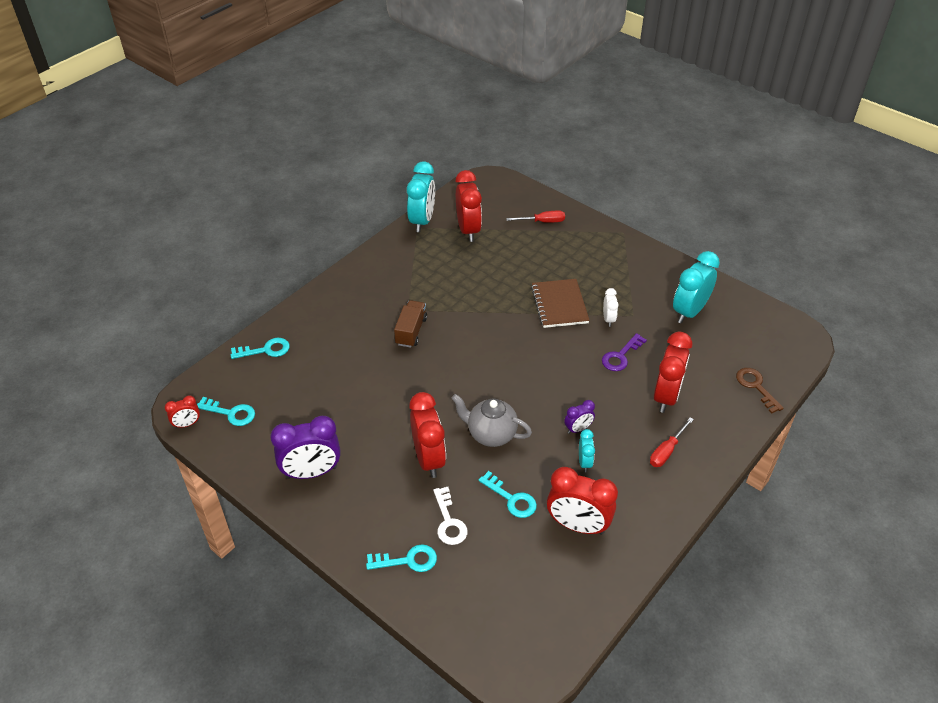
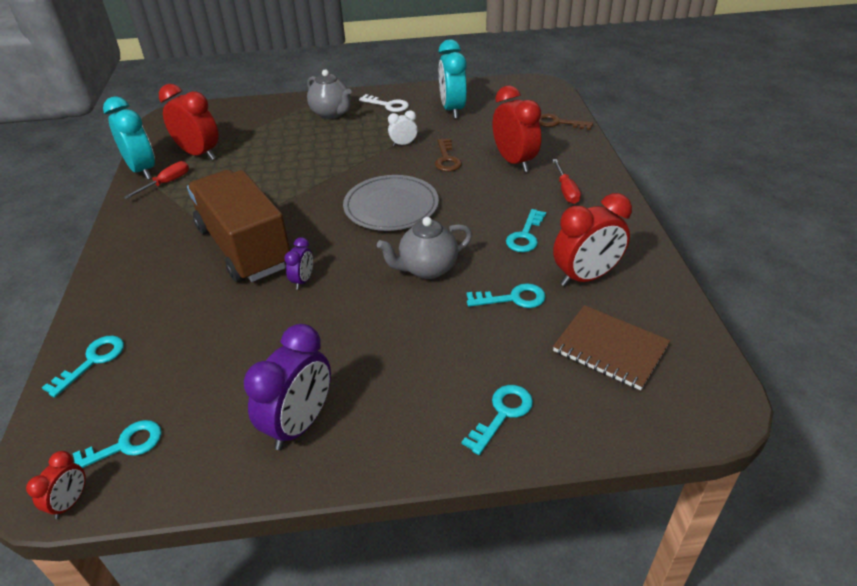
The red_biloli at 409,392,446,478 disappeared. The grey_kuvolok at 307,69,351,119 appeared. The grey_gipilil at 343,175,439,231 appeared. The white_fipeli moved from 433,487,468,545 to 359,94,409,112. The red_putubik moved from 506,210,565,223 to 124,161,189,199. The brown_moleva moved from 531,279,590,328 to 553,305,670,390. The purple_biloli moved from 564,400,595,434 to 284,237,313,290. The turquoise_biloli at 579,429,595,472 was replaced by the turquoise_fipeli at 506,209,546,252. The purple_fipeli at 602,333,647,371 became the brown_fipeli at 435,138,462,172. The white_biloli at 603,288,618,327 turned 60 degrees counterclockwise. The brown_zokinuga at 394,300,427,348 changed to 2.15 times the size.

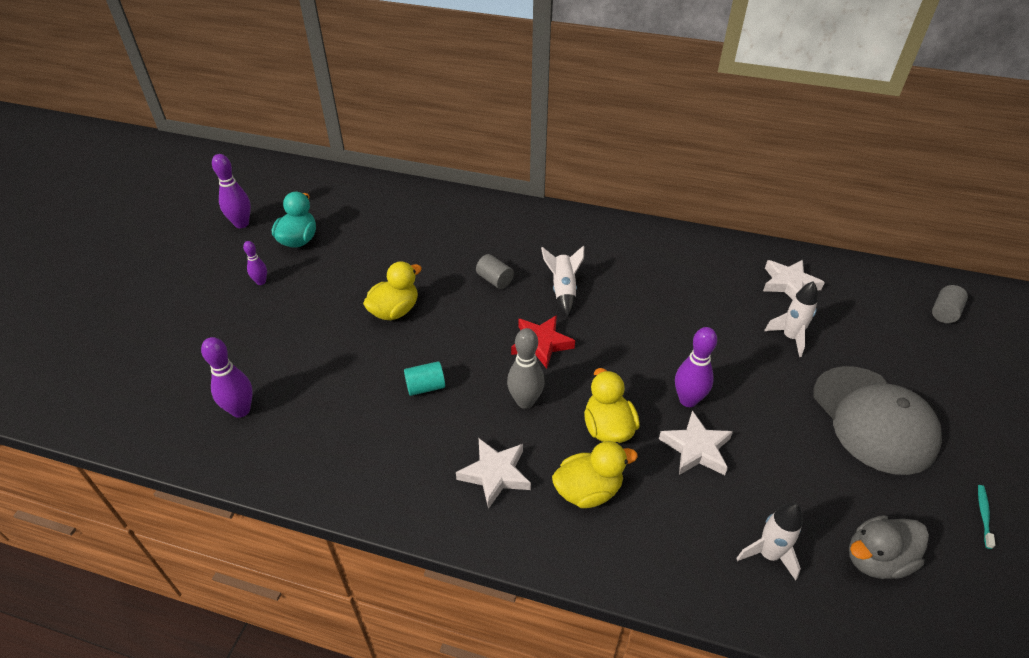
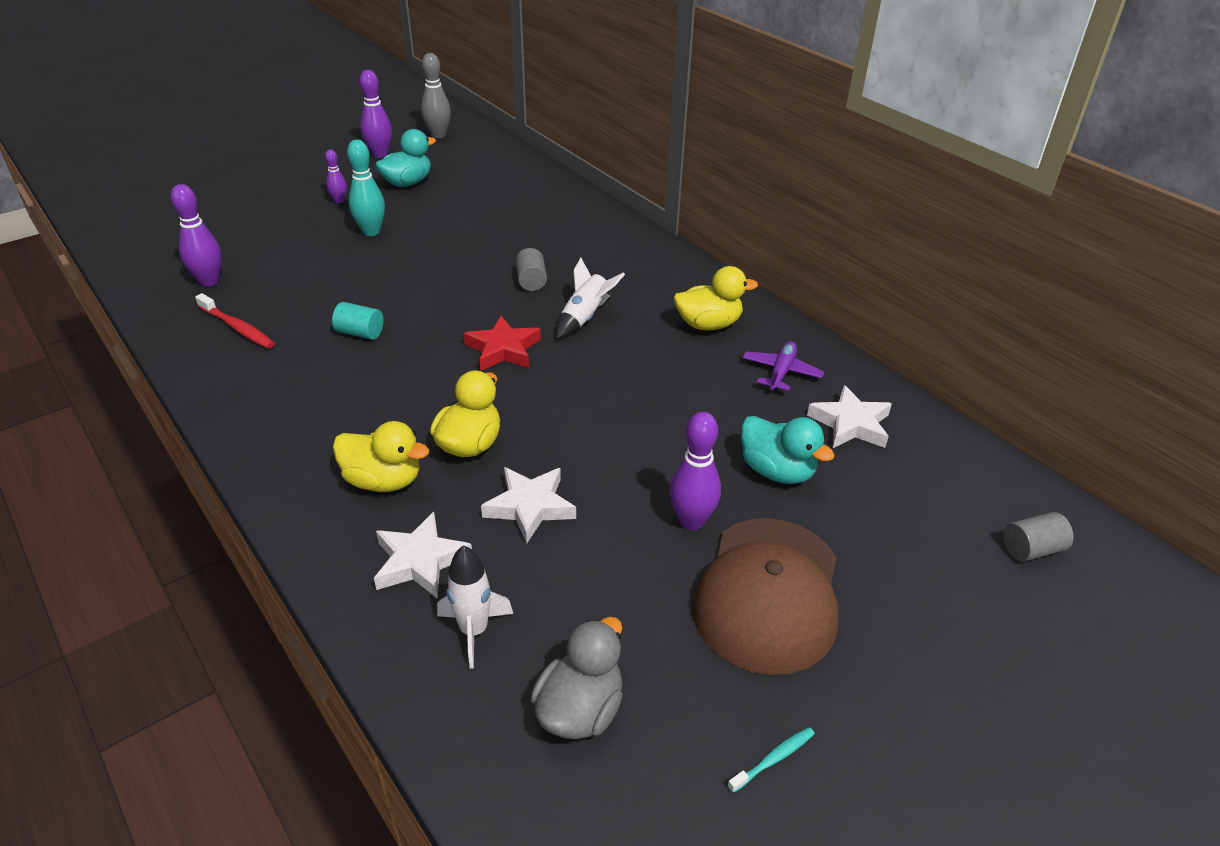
The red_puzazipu at 195,293,275,349 appeared. The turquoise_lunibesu at 347,140,385,236 appeared. The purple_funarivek at 742,341,824,392 appeared. The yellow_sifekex moved from 363,261,422,320 to 674,266,758,330. The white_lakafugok moved from 456,438,531,509 to 374,512,472,599. The grey_lunibesu moved from 507,328,545,409 to 421,53,451,138. The purple_lunibesu moved from 675,327,717,407 to 669,412,721,530. The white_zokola at 764,281,818,357 was replaced by the turquoise_sifekex at 741,416,835,484. The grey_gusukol at 813,366,942,475 became the brown_gusukol at 692,518,839,675. The grey_sifekex at 849,515,929,579 turned 105 degrees clockwise.

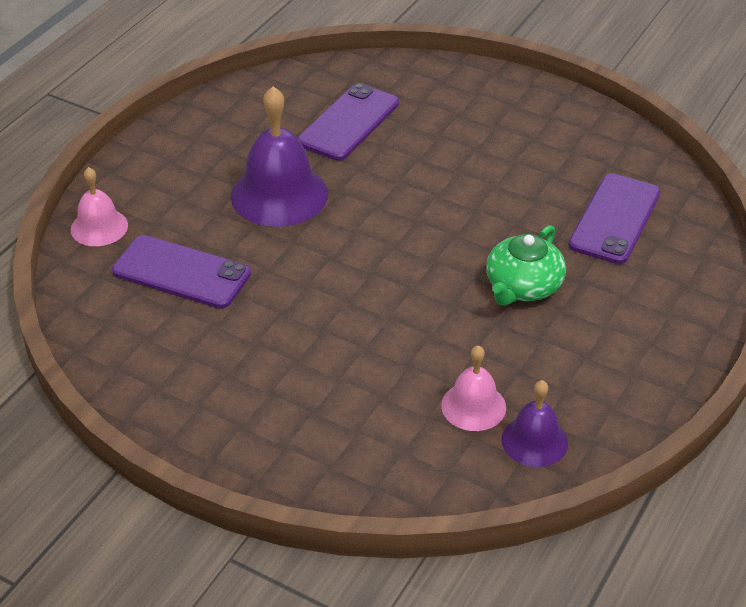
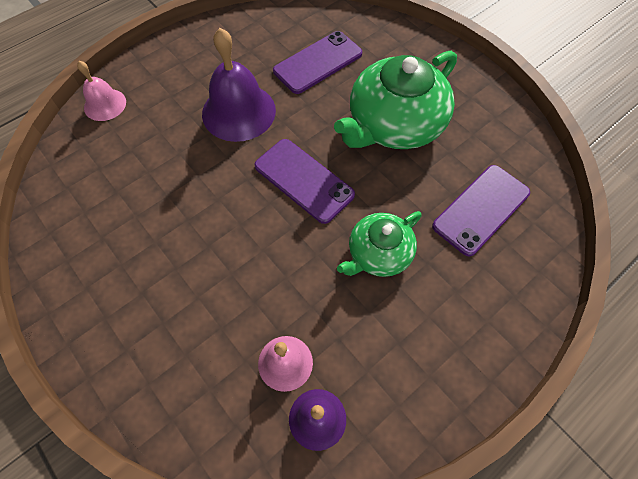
The green_kuvolok at 334,51,457,149 appeared. The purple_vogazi moved from 112,235,251,309 to 254,139,355,224.

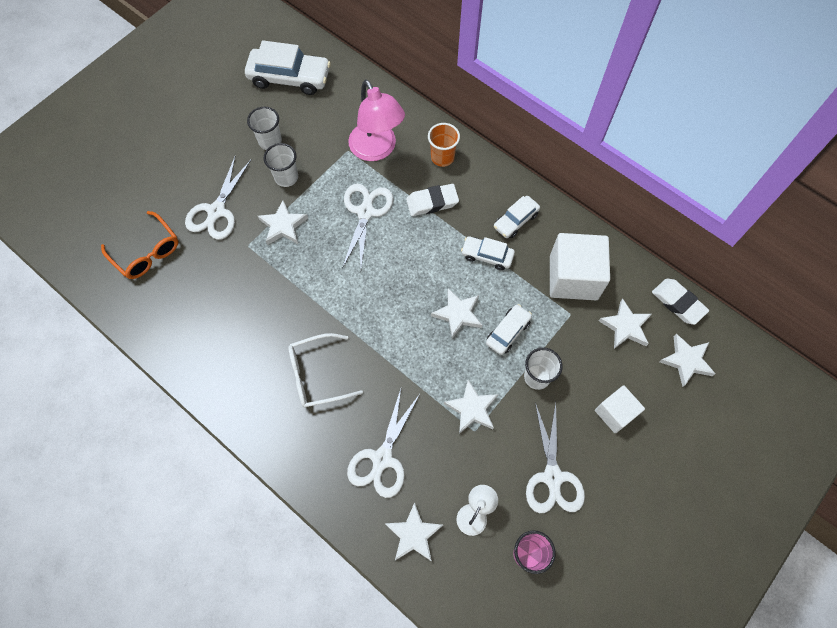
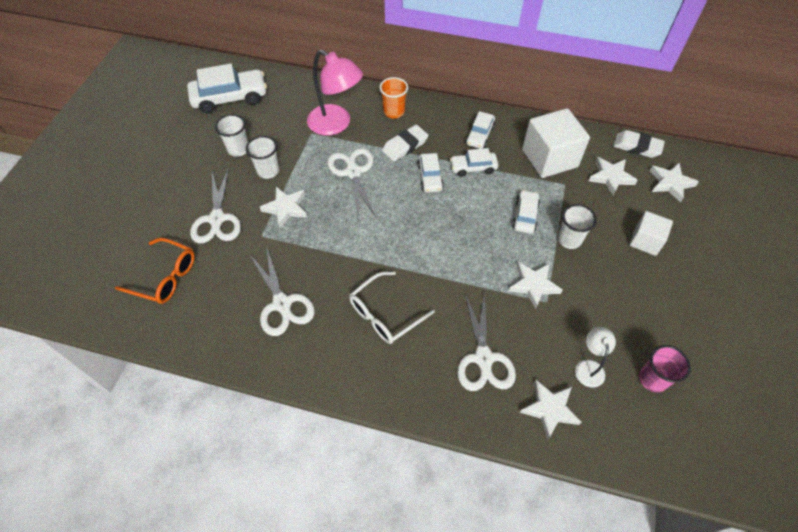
The white_lakafugok at 431,288,482,339 disappeared. The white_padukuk at 417,153,444,192 appeared. The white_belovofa moved from 526,402,585,513 to 250,246,315,336.

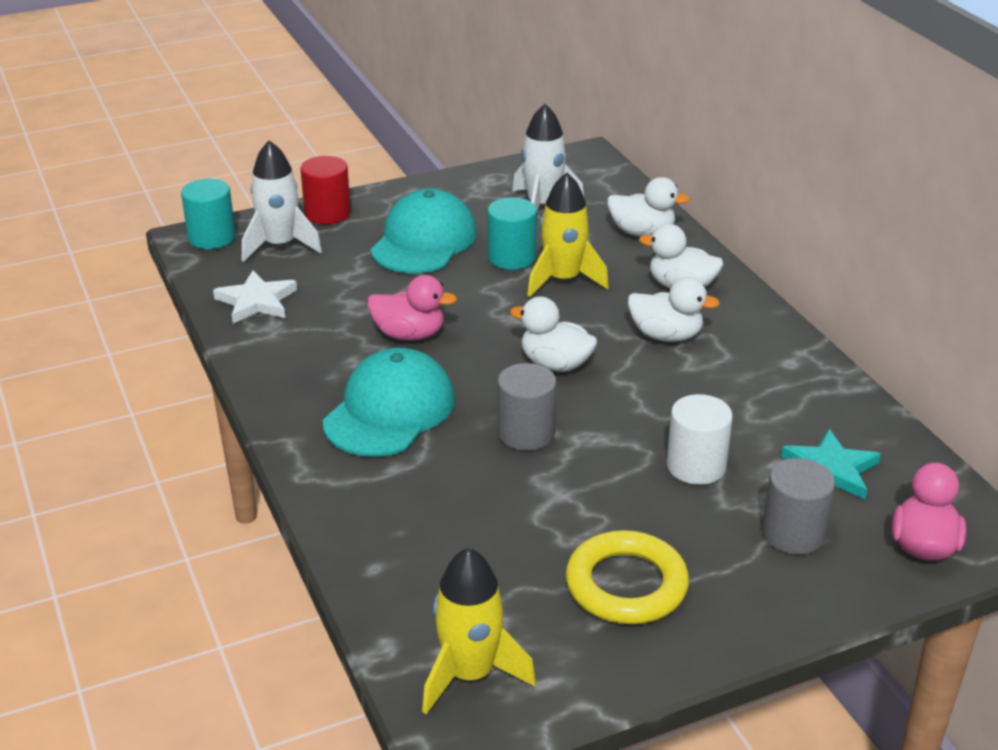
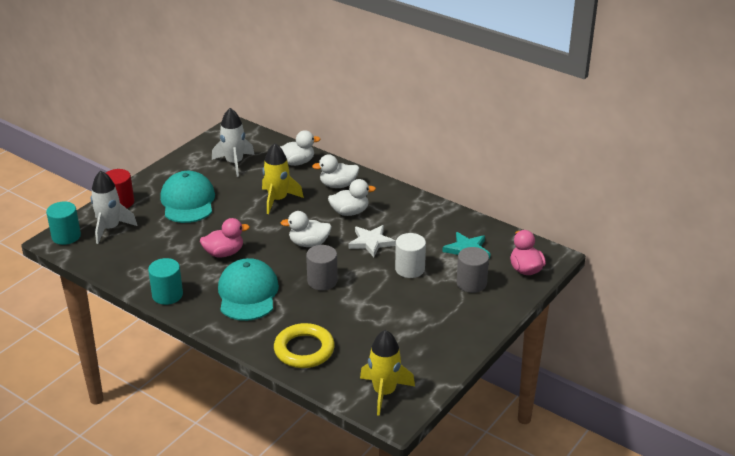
The white_lakafugok moved from 213,270,297,324 to 348,225,396,257. The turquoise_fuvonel moved from 487,197,537,270 to 148,258,183,305. The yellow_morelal moved from 566,530,689,624 to 274,323,335,368.

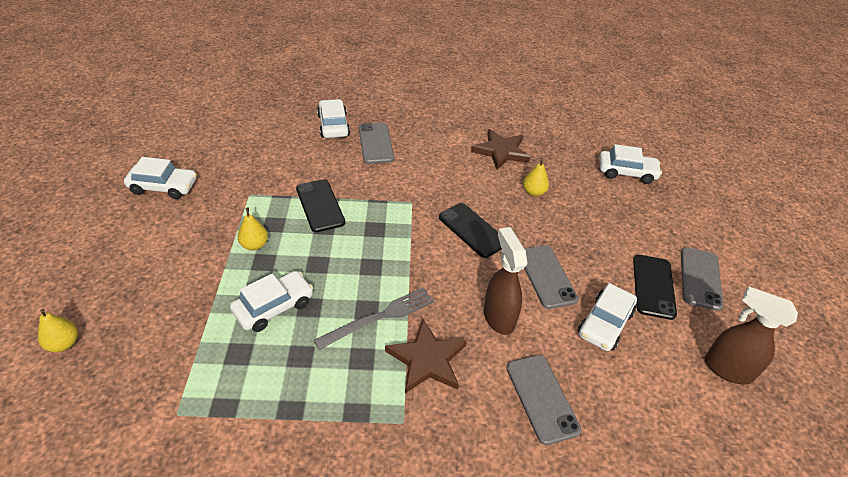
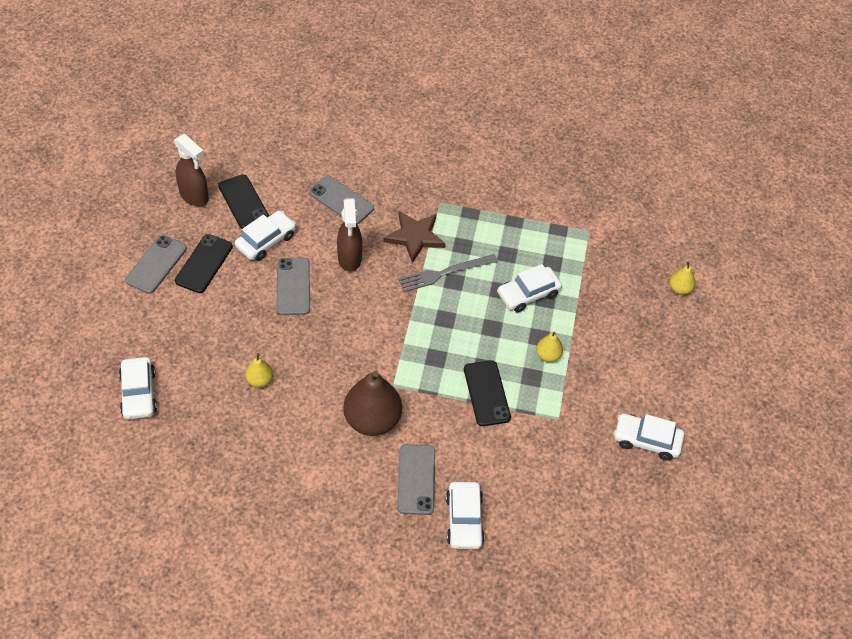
The brown_lakafugok at 471,129,531,170 disappeared. The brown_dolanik at 343,371,402,436 appeared. The black_vogazi moved from 439,203,502,258 to 218,174,269,229. The grey_vogazi at 506,355,582,445 turned 45 degrees counterclockwise. The white_padukuk at 599,144,662,184 turned 120 degrees counterclockwise.

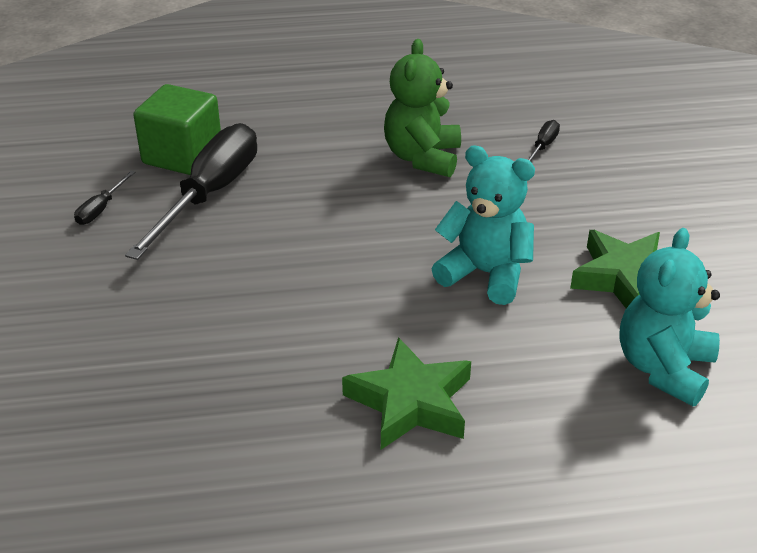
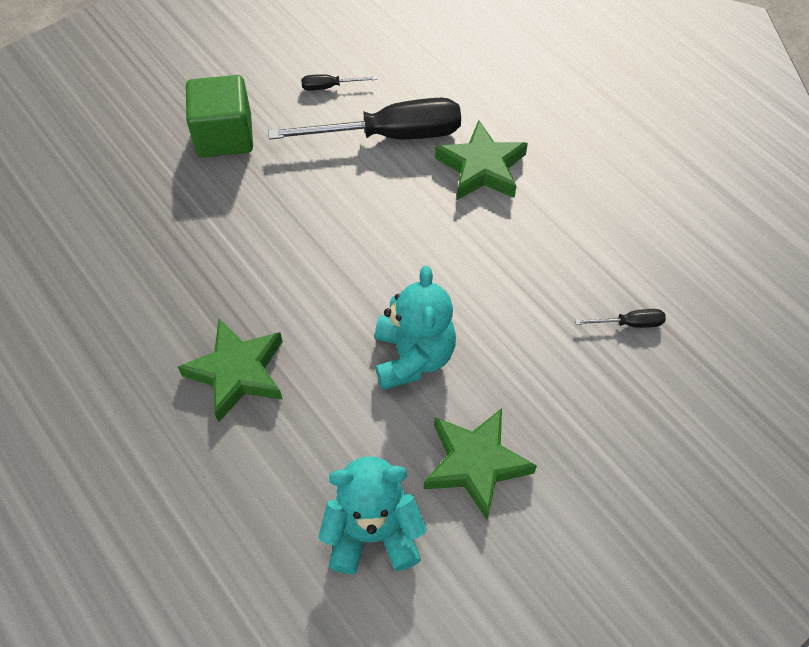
The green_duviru at 384,39,461,177 disappeared. The green_lakafugok at 435,120,528,200 appeared. The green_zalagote moved from 133,84,221,175 to 186,75,253,157.

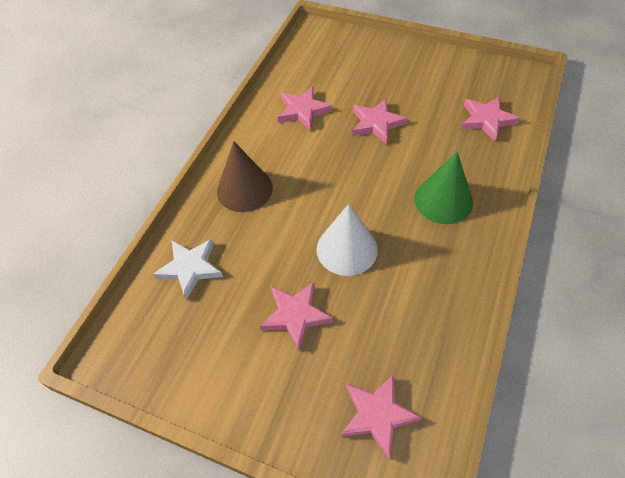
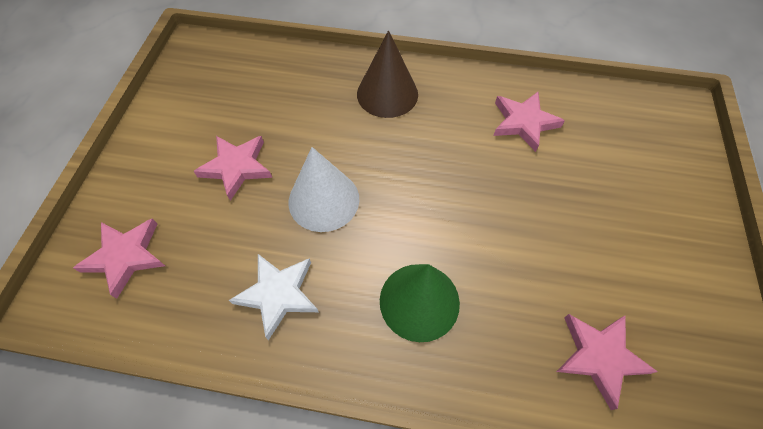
The pink_lakafugok at 353,98,408,144 disappeared. The white_lakafugok moved from 153,239,223,300 to 229,254,318,340.

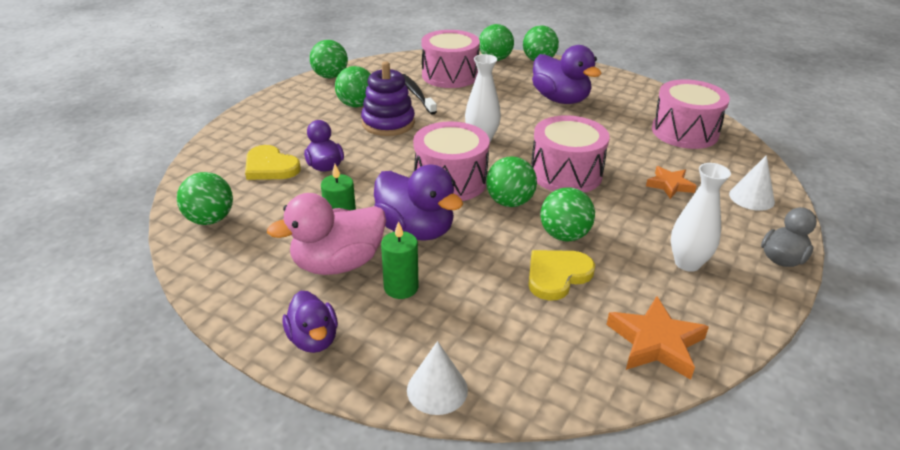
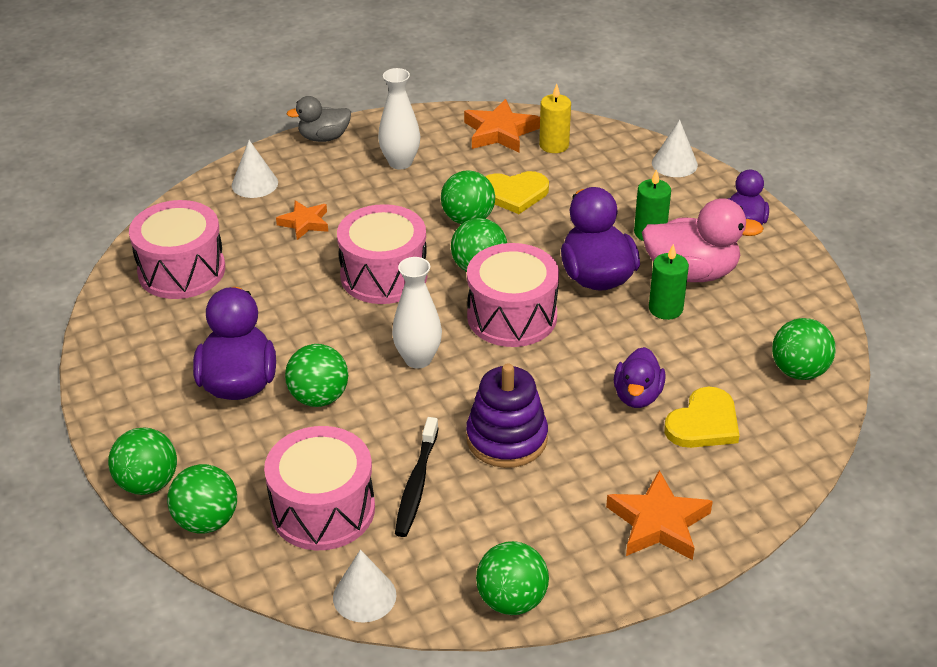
The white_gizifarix at 333,550,396,623 appeared. The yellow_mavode at 539,84,571,153 appeared. The orange_lakafugok at 606,470,713,560 appeared. The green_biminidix moved from 335,66,371,108 to 285,344,348,407. The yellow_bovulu at 245,145,301,180 turned 60 degrees clockwise.

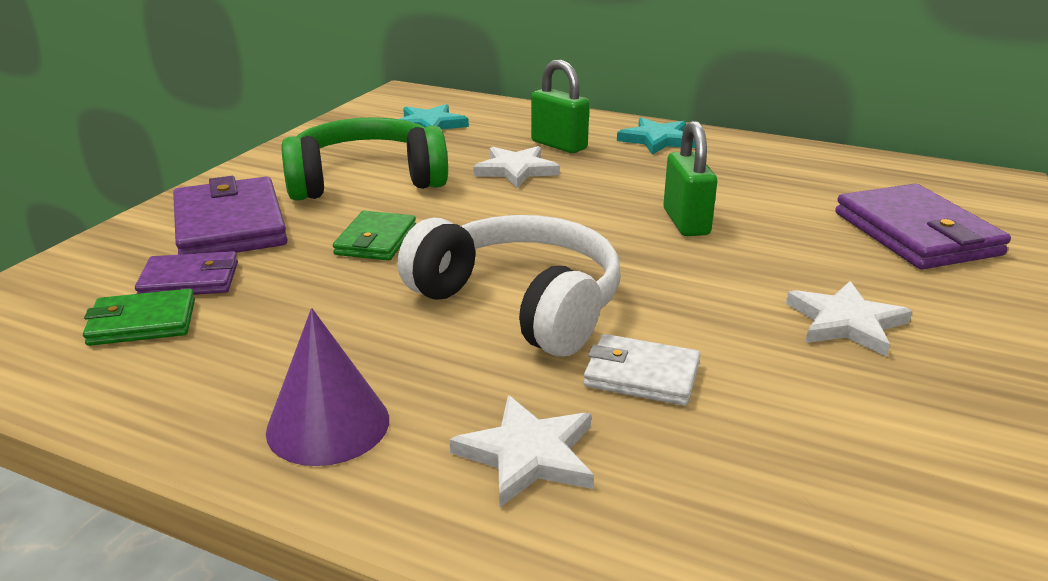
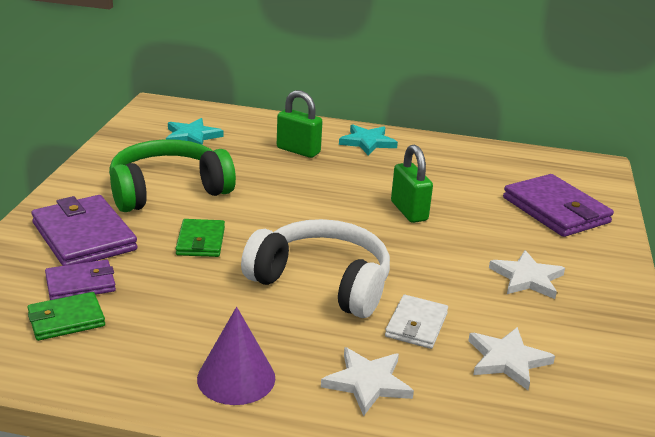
The white_lakafugok moved from 473,146,560,188 to 468,327,555,390. The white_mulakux at 584,334,701,406 turned 75 degrees counterclockwise.

